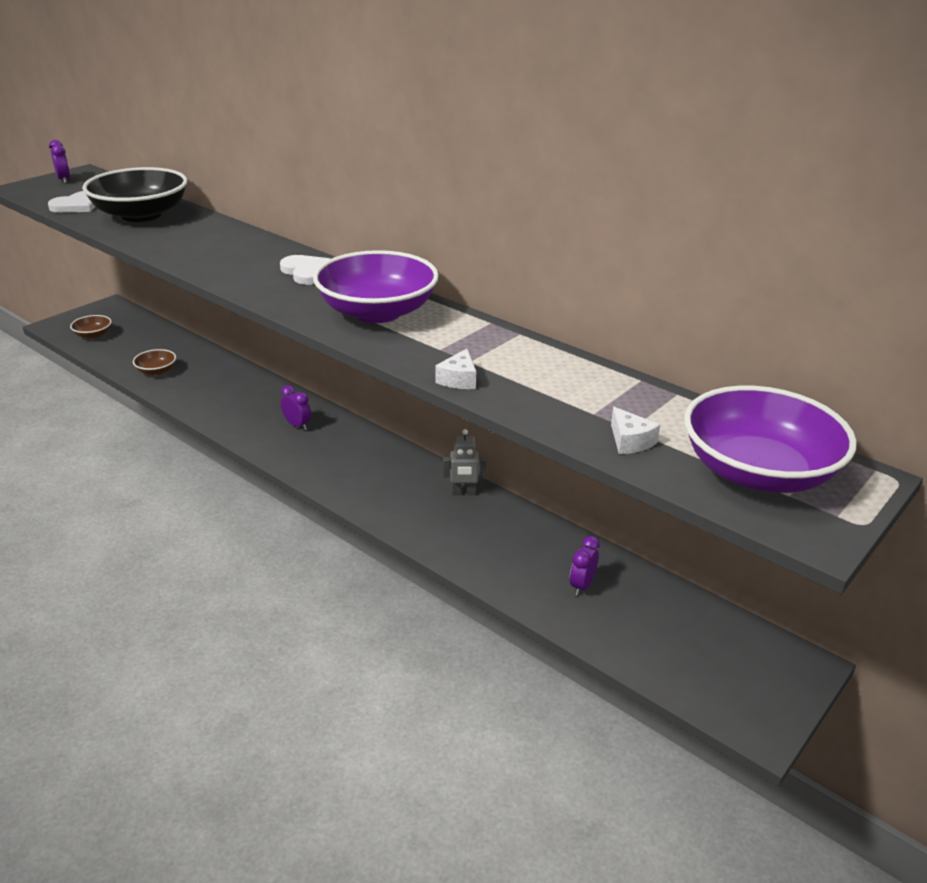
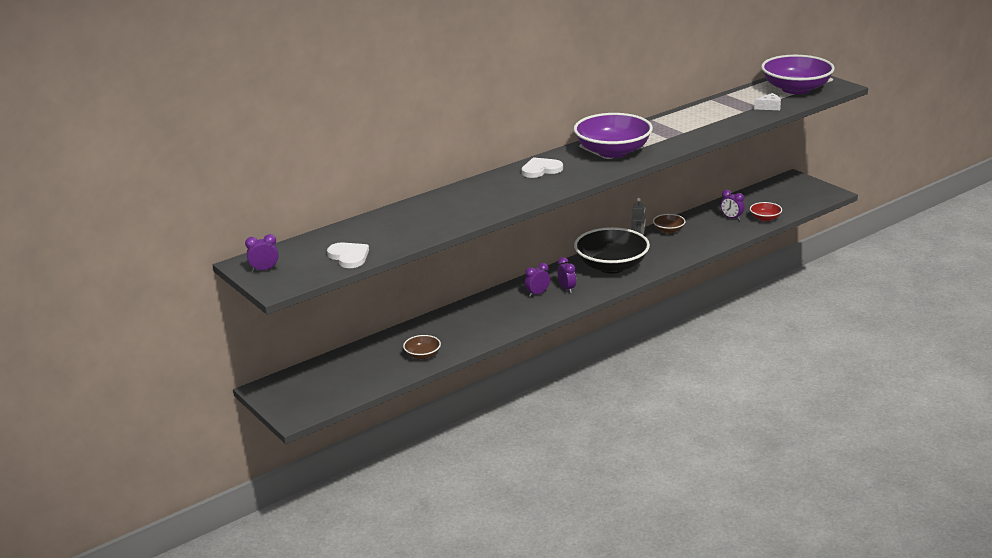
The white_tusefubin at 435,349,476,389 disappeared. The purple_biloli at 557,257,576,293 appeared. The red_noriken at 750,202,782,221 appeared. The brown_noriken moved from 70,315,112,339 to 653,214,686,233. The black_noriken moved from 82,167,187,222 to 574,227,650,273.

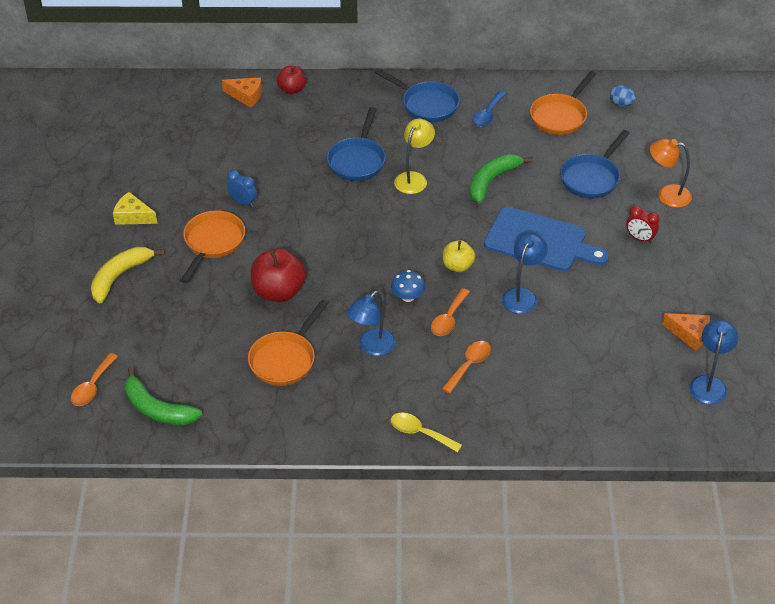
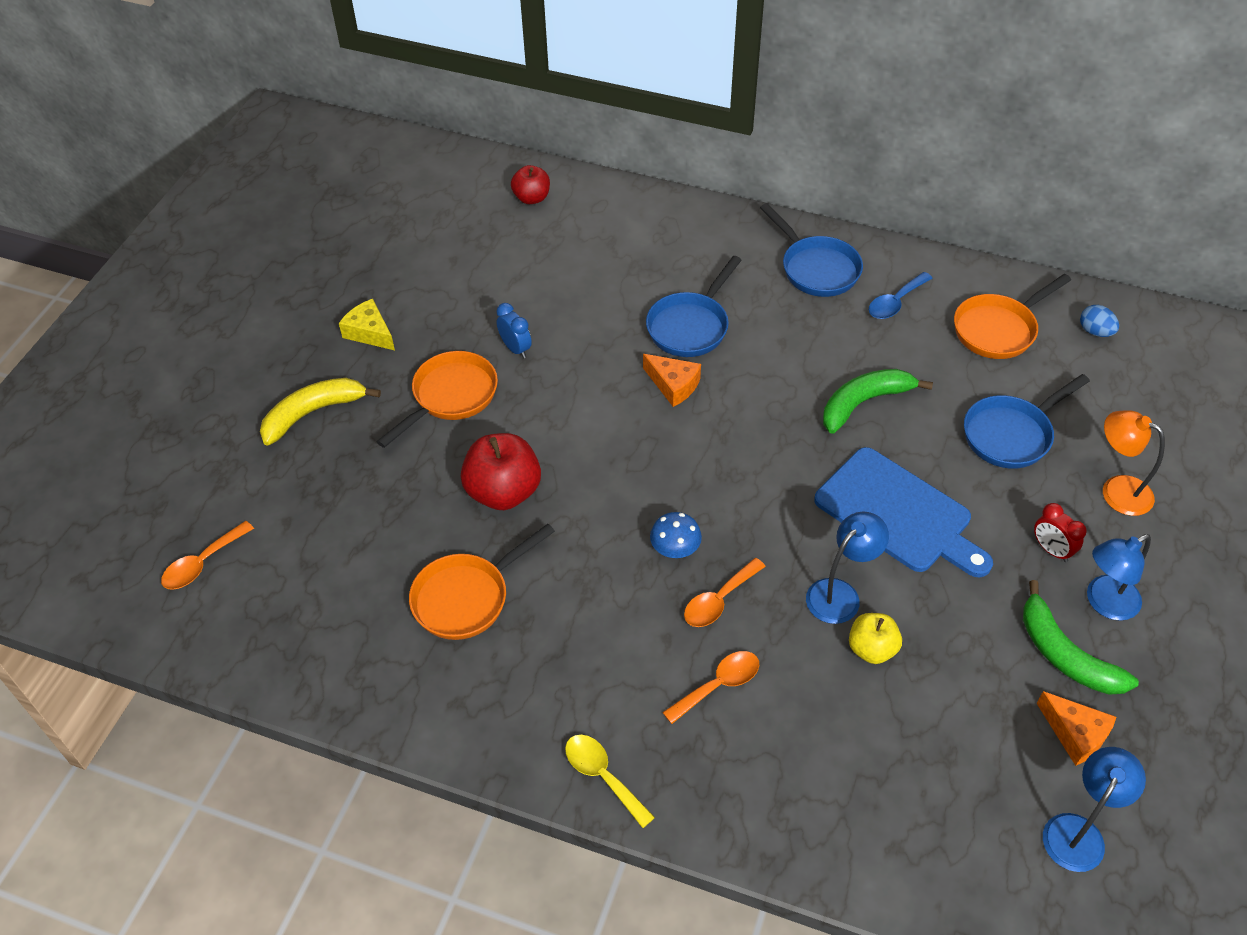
The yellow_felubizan at 394,119,435,194 disappeared. The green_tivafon moved from 125,366,202,425 to 1023,580,1139,694. The orange_tusefubin moved from 222,78,262,108 to 643,354,701,407. The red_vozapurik moved from 277,66,306,94 to 511,165,550,204. The blue_felubizan moved from 347,291,396,356 to 1087,534,1151,621. The yellow_vozapurik moved from 443,240,475,272 to 849,613,902,664.

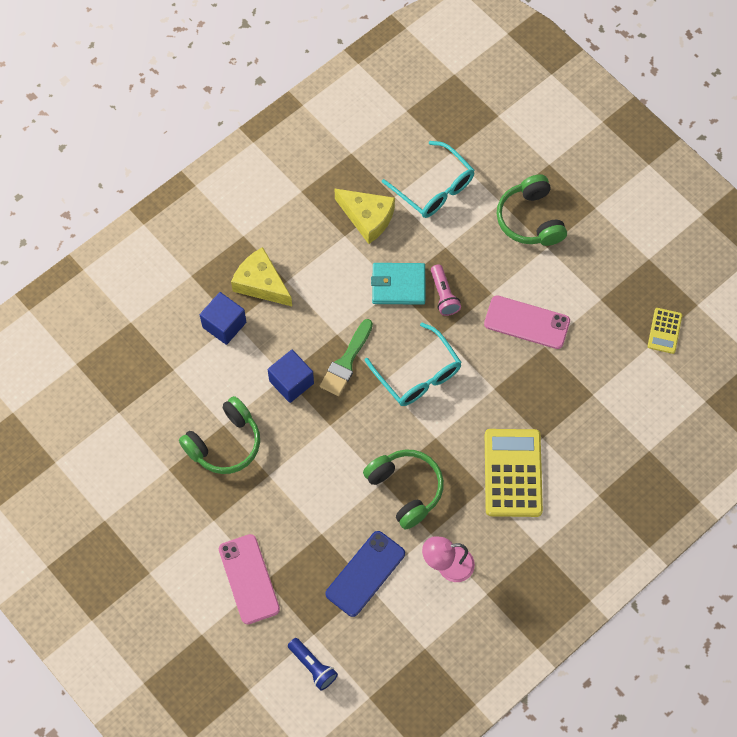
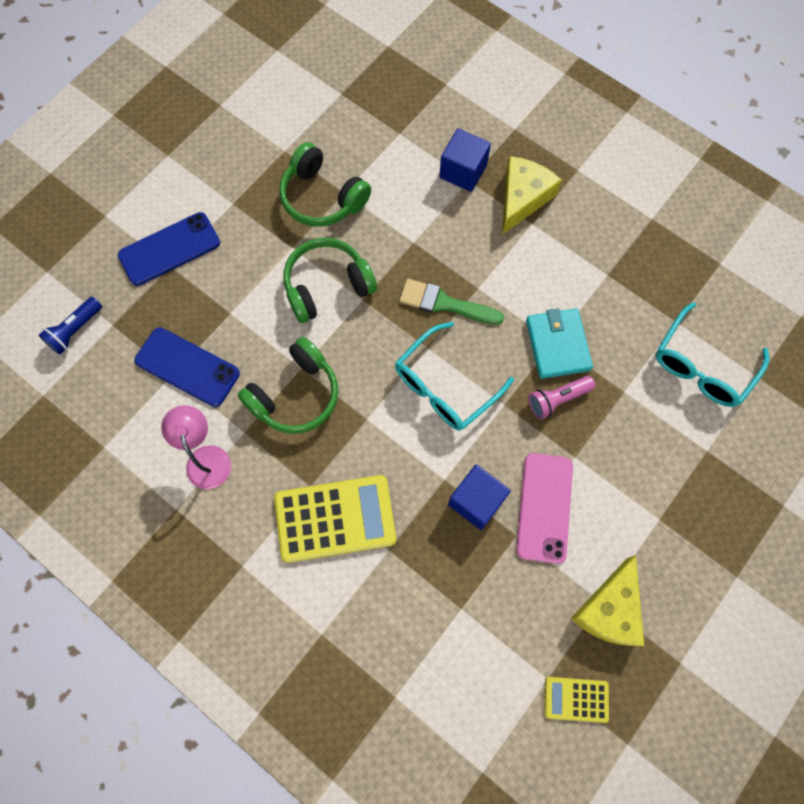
The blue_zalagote moved from 268,350,314,403 to 448,465,511,530. The yellow_tusefubin moved from 334,188,395,244 to 570,555,644,646. The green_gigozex moved from 497,174,567,246 to 284,238,377,323. The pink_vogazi at 219,534,280,624 became the blue_vogazi at 118,212,220,286.

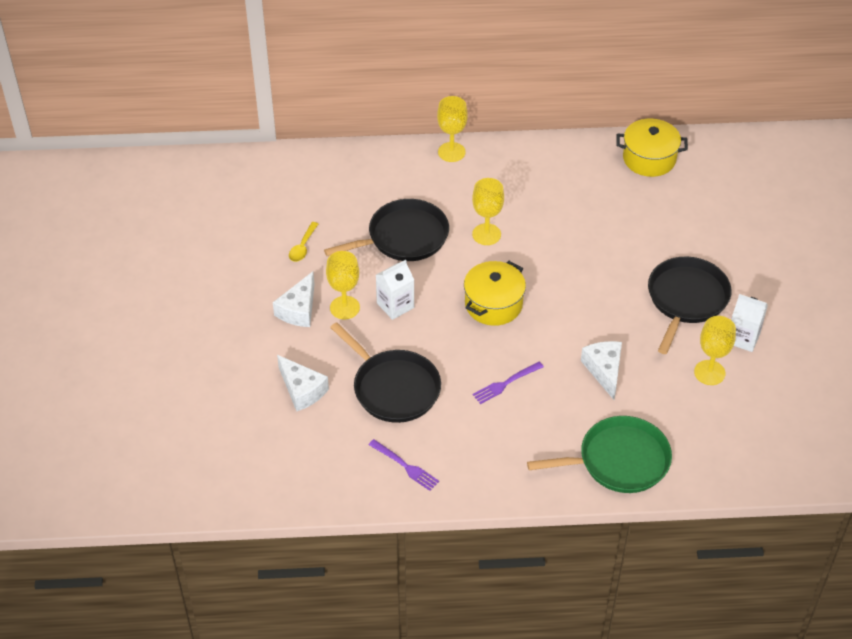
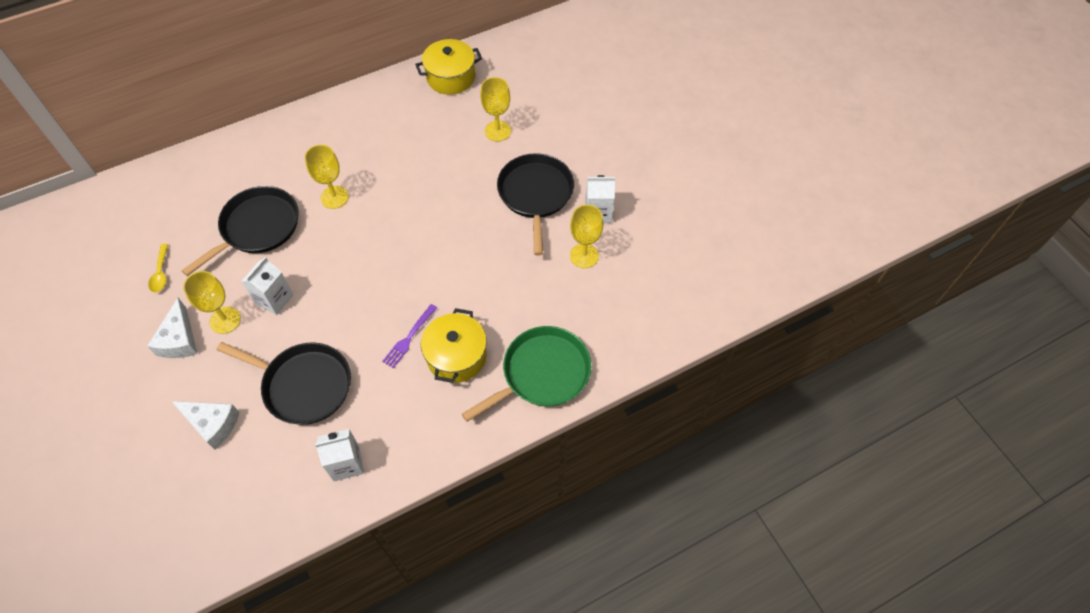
The white_tusefubin at 581,341,622,400 disappeared. The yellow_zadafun moved from 437,96,468,162 to 480,77,511,142. The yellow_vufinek moved from 464,261,526,326 to 421,308,487,383. The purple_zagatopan at 369,439,439,491 was replaced by the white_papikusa at 315,429,364,481.

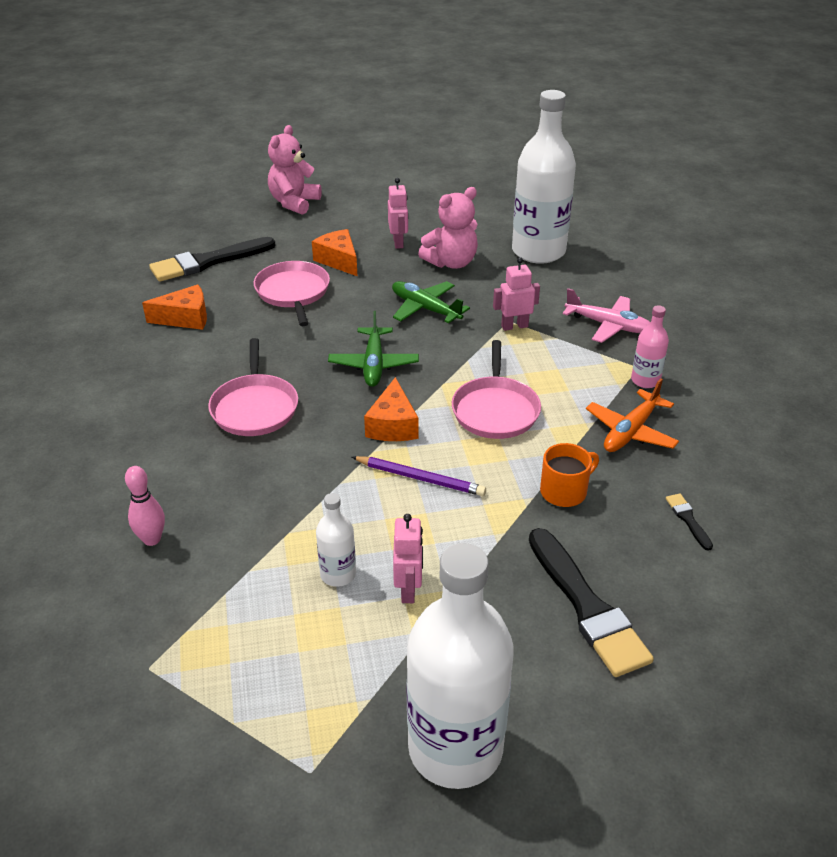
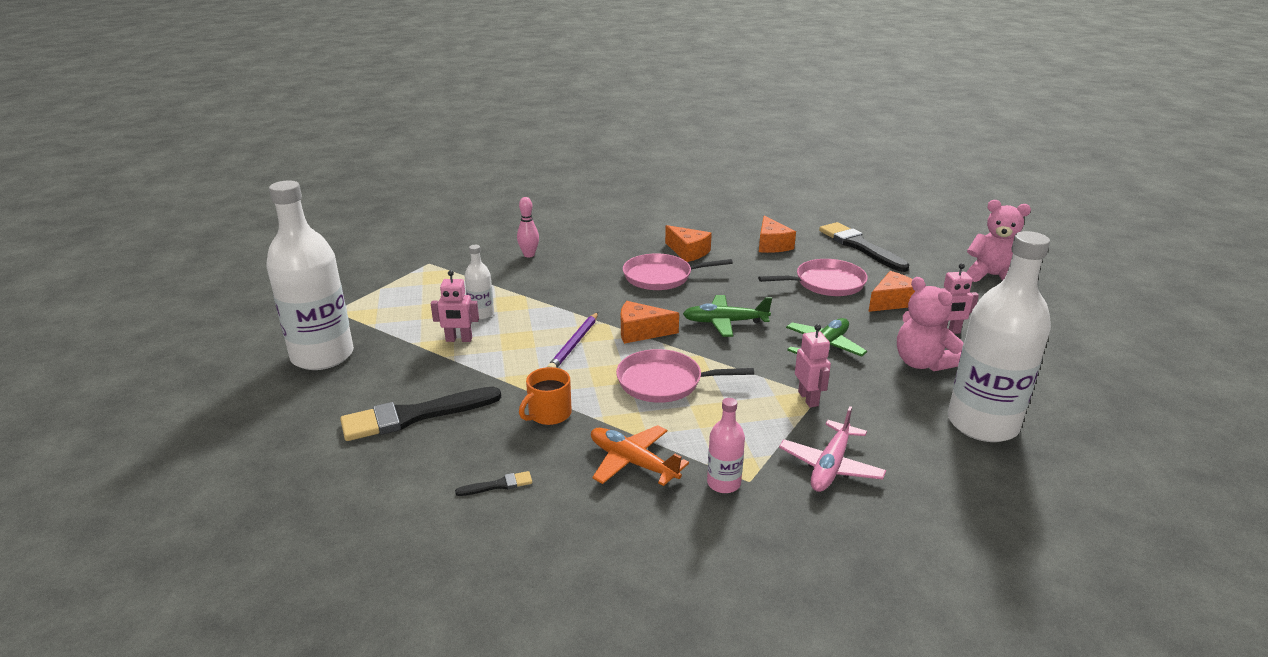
The orange_tusefubin at 665,225,712,262 appeared. The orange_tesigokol at 540,443,599,507 turned 75 degrees clockwise.

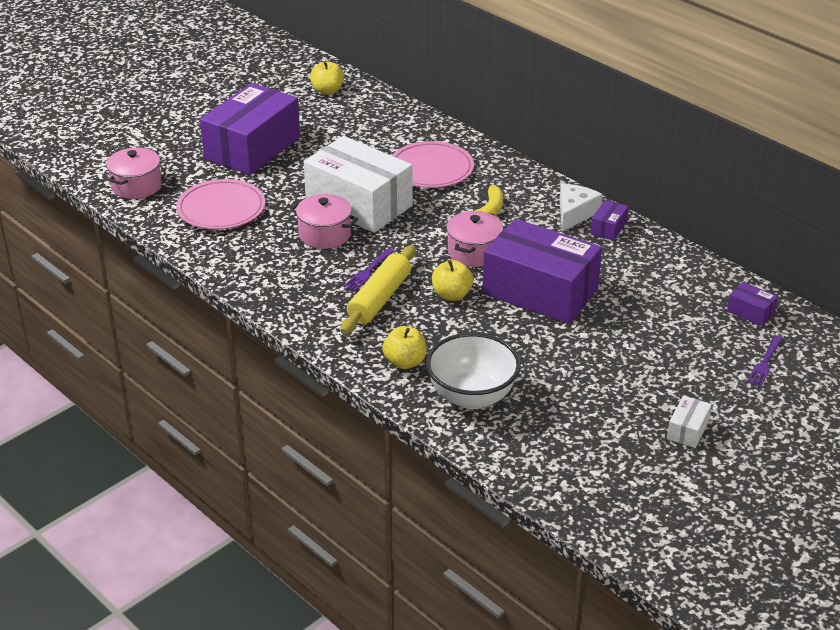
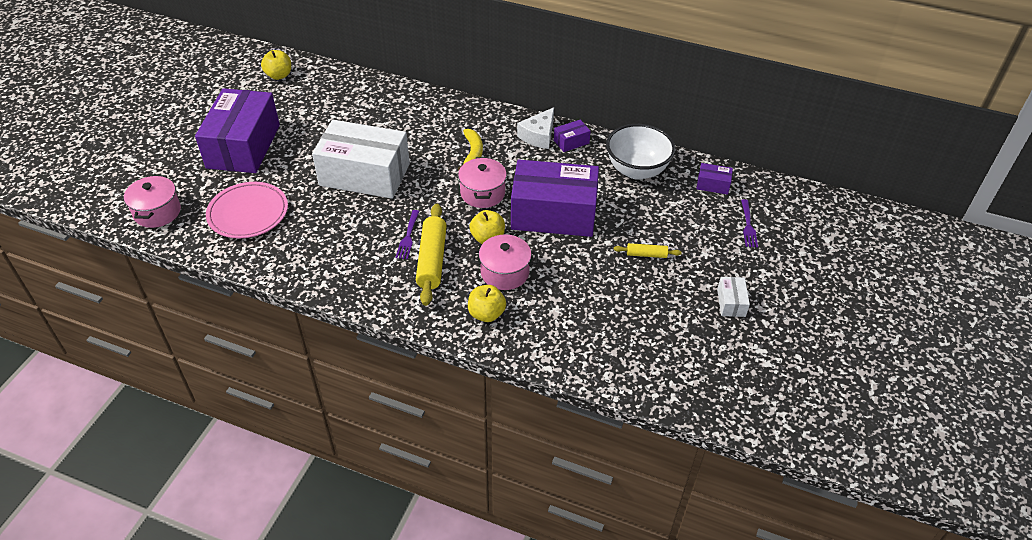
The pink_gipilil at 392,141,474,188 disappeared. The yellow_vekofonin at 614,243,682,258 appeared. The pink_vufinek moved from 290,194,358,249 to 472,235,538,290. The white_noriken moved from 426,333,521,409 to 606,124,675,180. The white_tusefubin at 560,184,603,232 turned 150 degrees counterclockwise. The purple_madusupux at 590,200,629,241 turned 60 degrees clockwise.

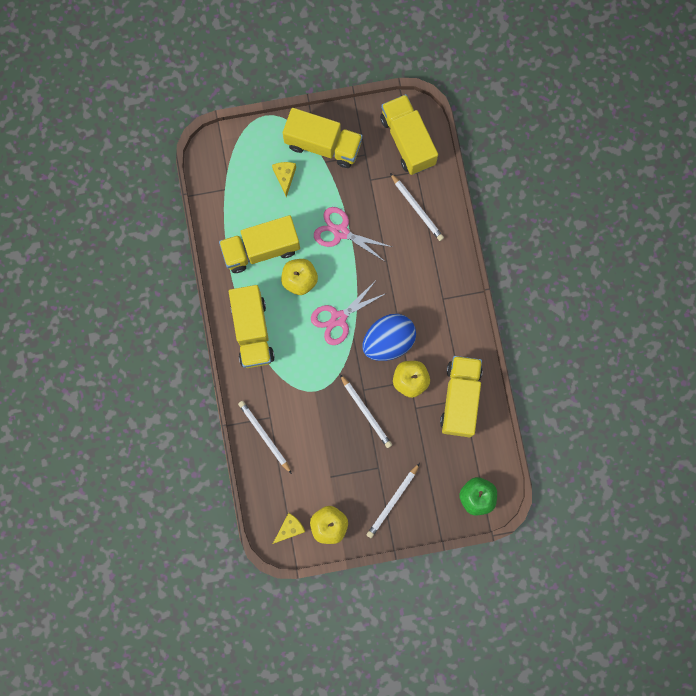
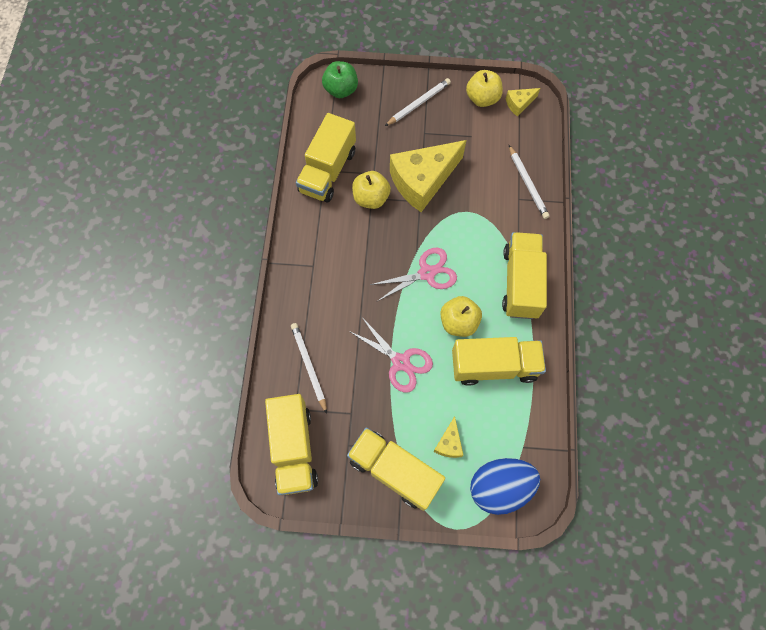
The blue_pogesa moved from 362,314,416,361 to 470,458,540,515. The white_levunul at 340,374,392,448 was replaced by the yellow_tusefubin at 390,140,467,212.

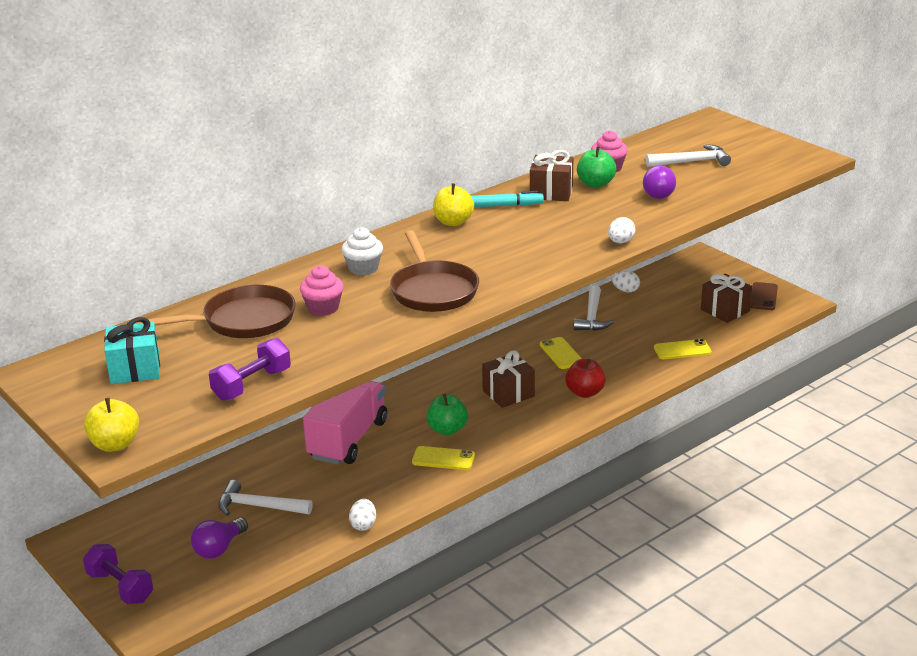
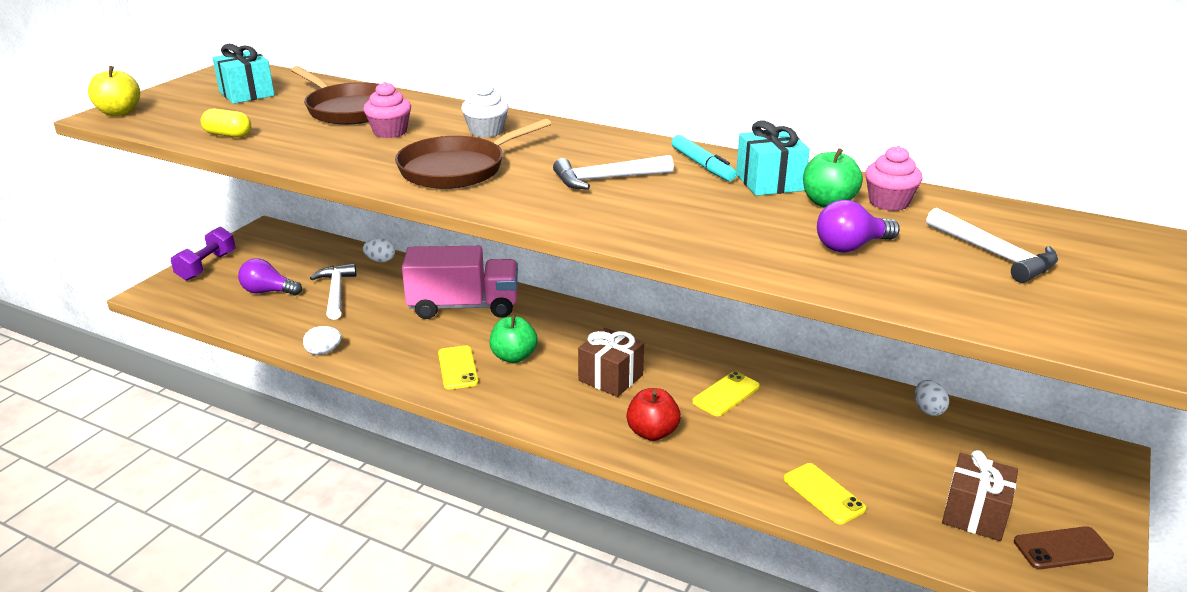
The yellow_vozapurik at 433,183,474,226 disappeared. The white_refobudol moved from 574,285,614,331 to 553,155,674,189. The white_pogesa moved from 608,217,636,243 to 363,238,395,262. The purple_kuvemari at 209,338,291,401 was replaced by the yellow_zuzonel at 201,109,251,138. The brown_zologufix at 530,150,573,201 became the turquoise_zologufix at 736,121,810,196.

